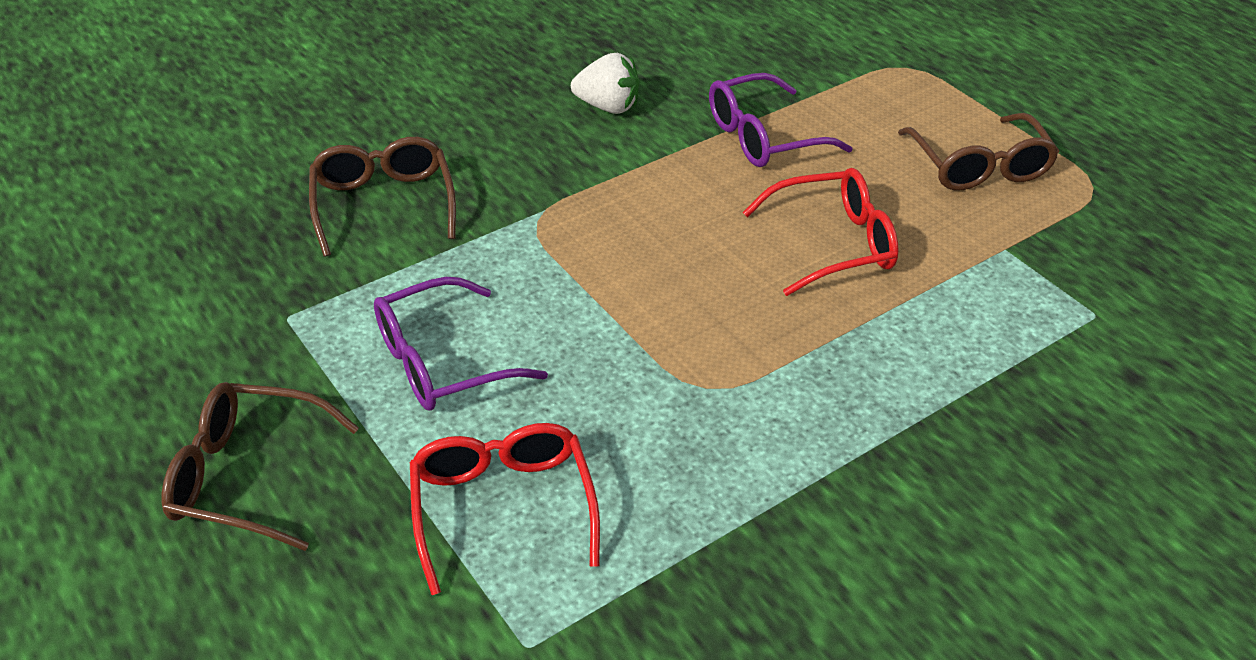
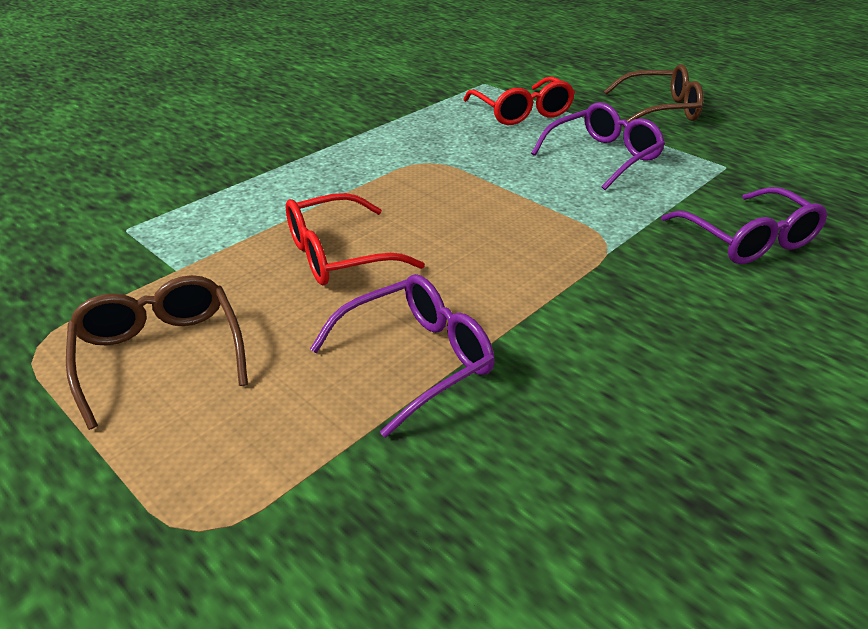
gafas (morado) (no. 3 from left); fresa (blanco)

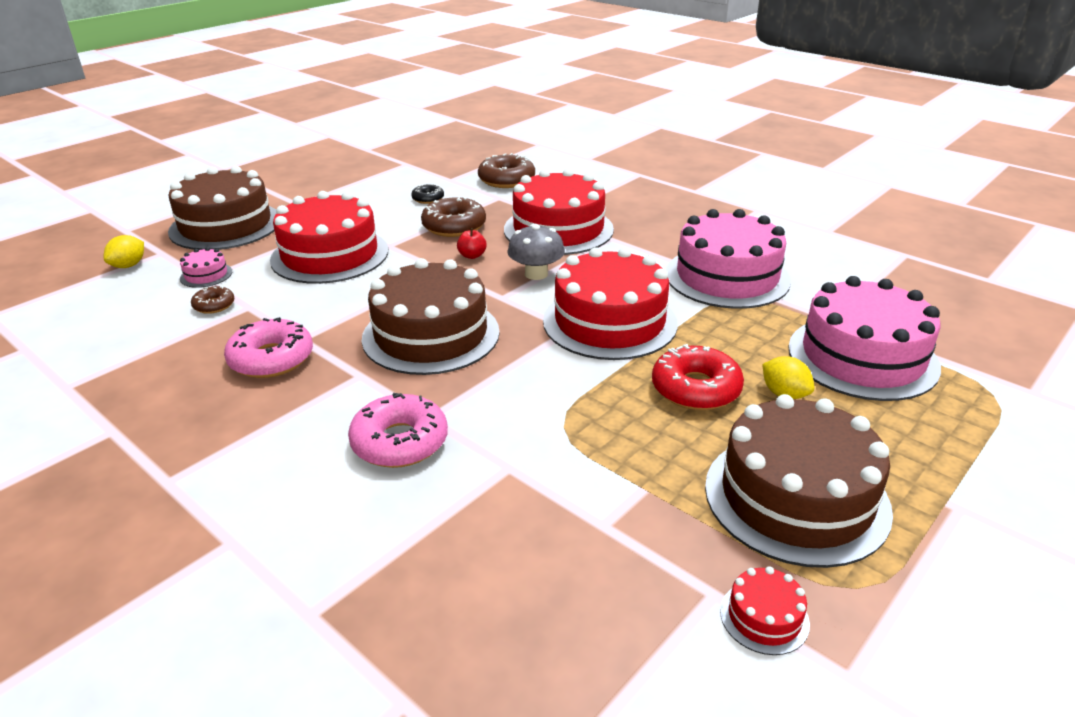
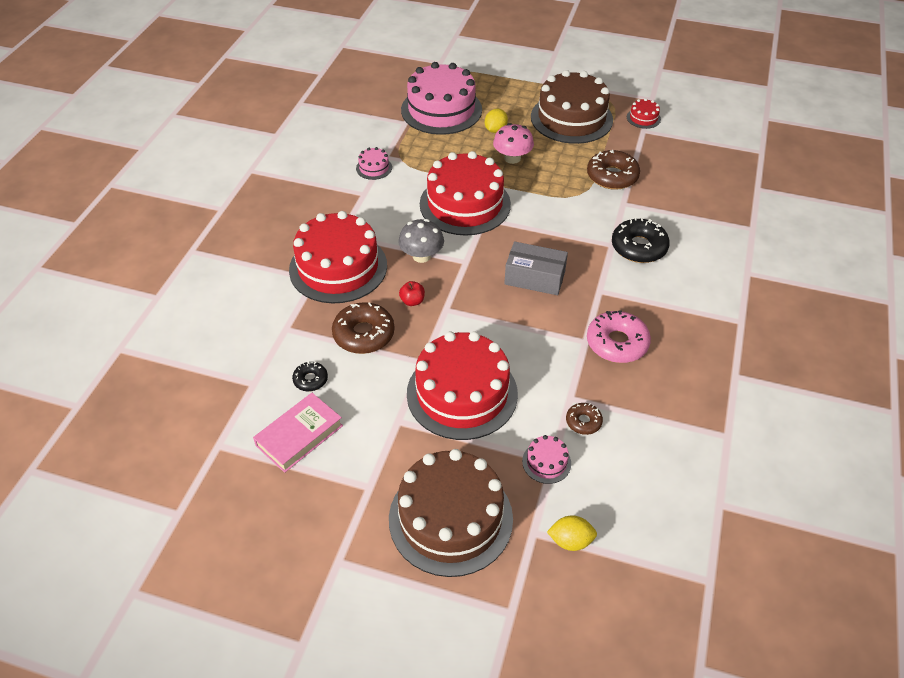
rosquilla (negro) (no. 2 from left); caja (gris); rosquilla (marrón) (no. 3 from left); seta (rosa); tarta (rosa) (no. 1 from left); libro (rosa)

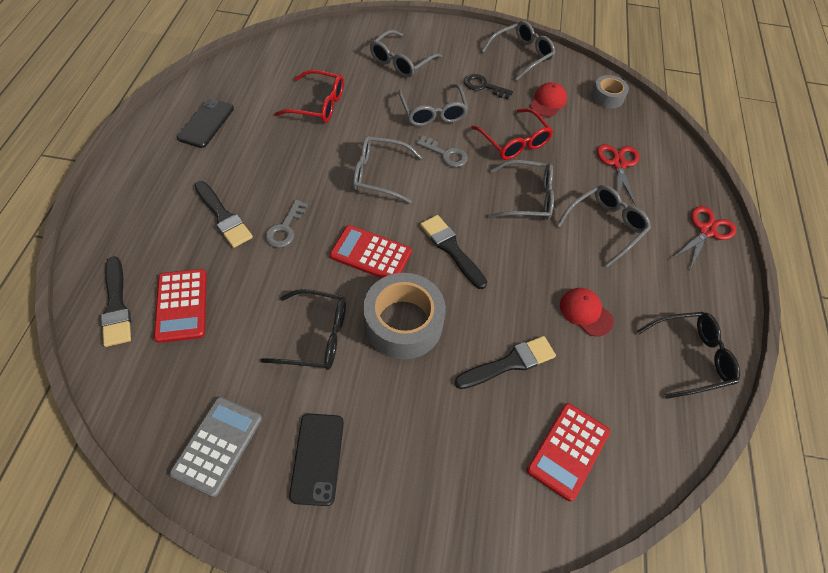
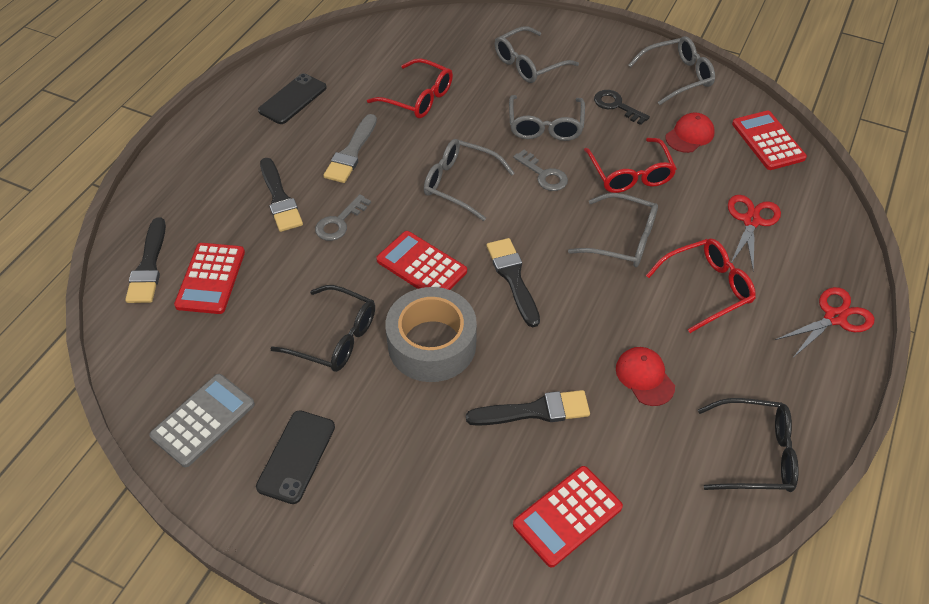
gafas (rojo) (no. 3 from left); calculadora (rojo) (no. 4 from left); pincel (gris)

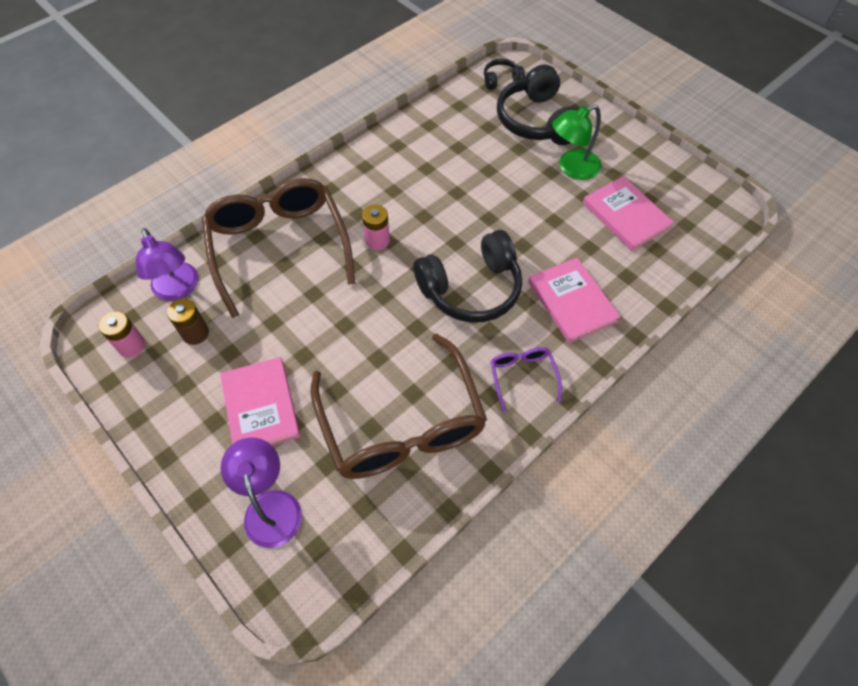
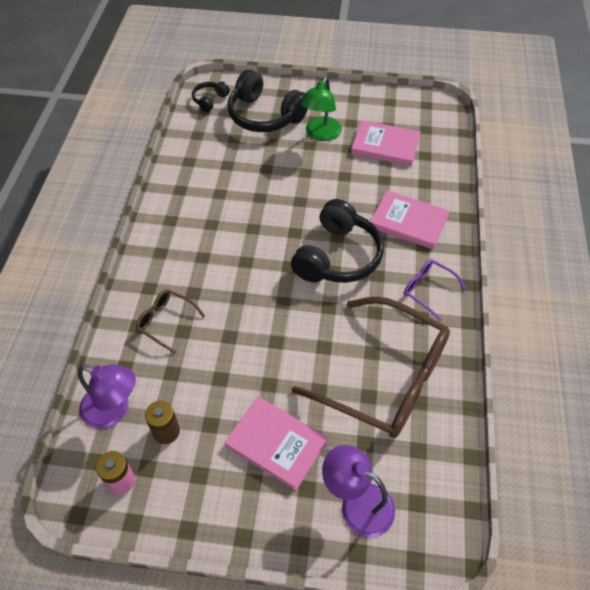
gafas (marrón) (no. 1 from left); pila (rosa) (no. 2 from left in the first image)

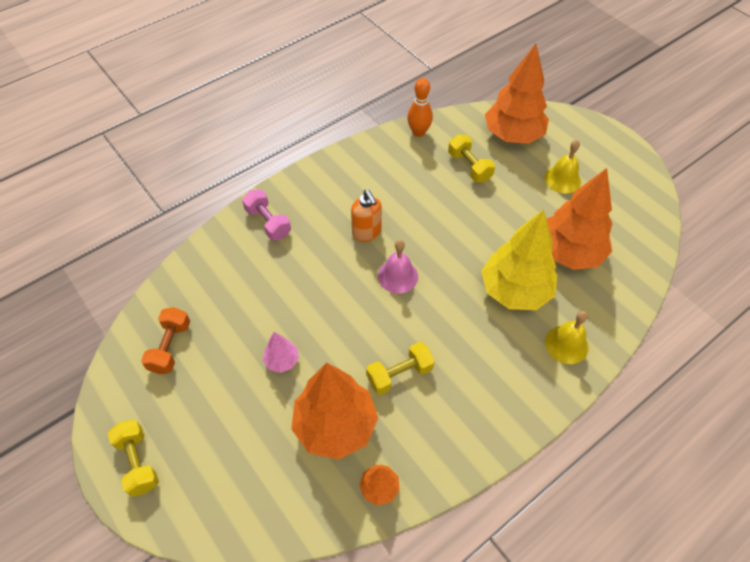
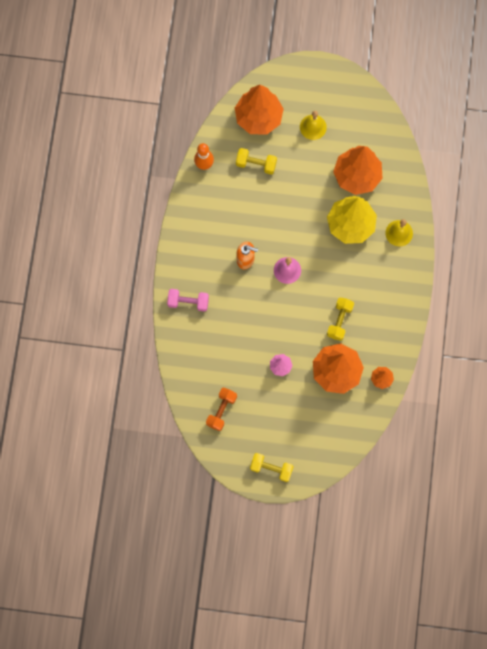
mancuerna (naranja)

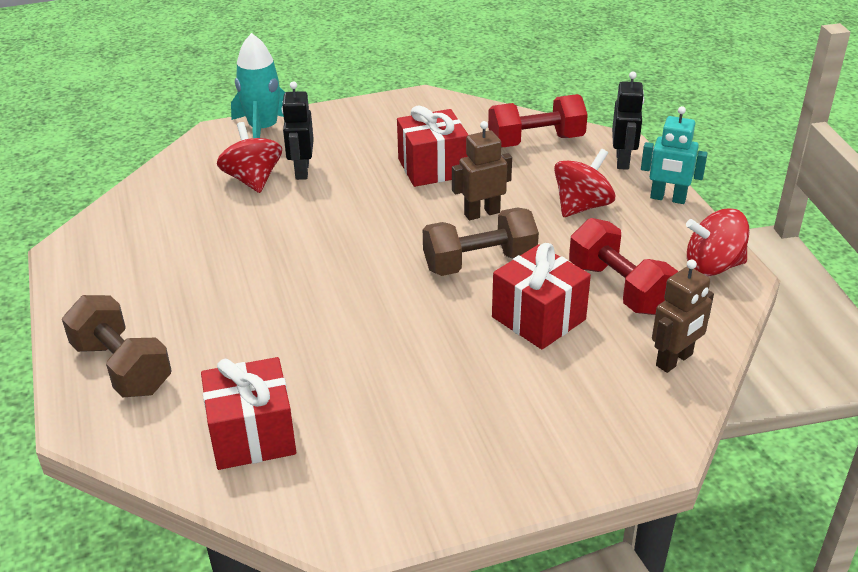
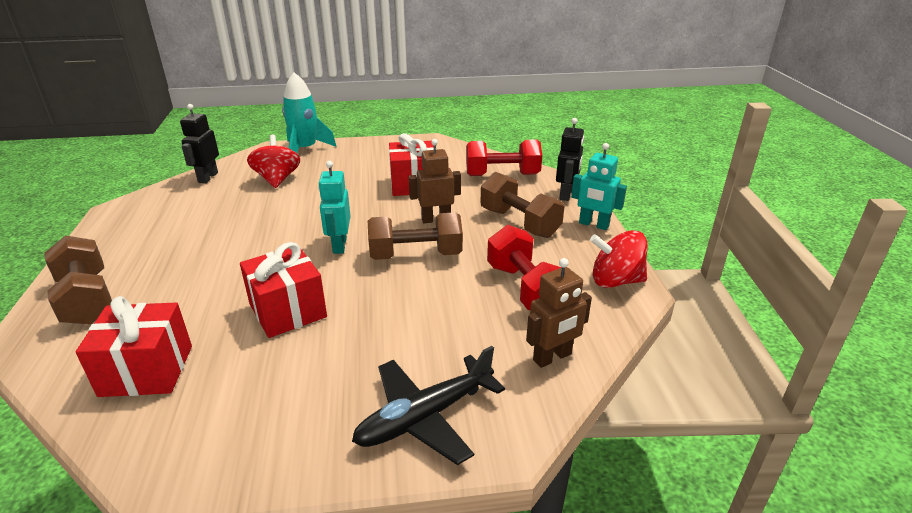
robot (negro) (no. 1 from left); regalo (rojo) (no. 2 from left); mancuerna (marrón) (no. 3 from left); robot (turquesa) (no. 1 from left); avión (negro)

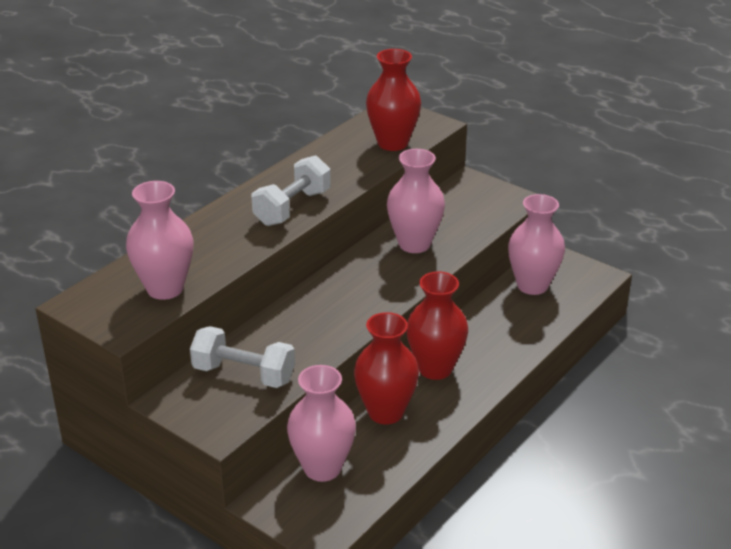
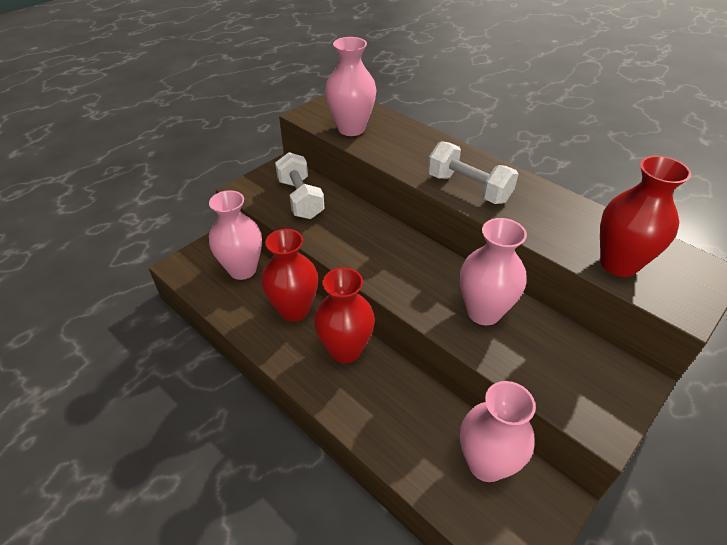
mancuerna (blanco) (no. 1 from left)

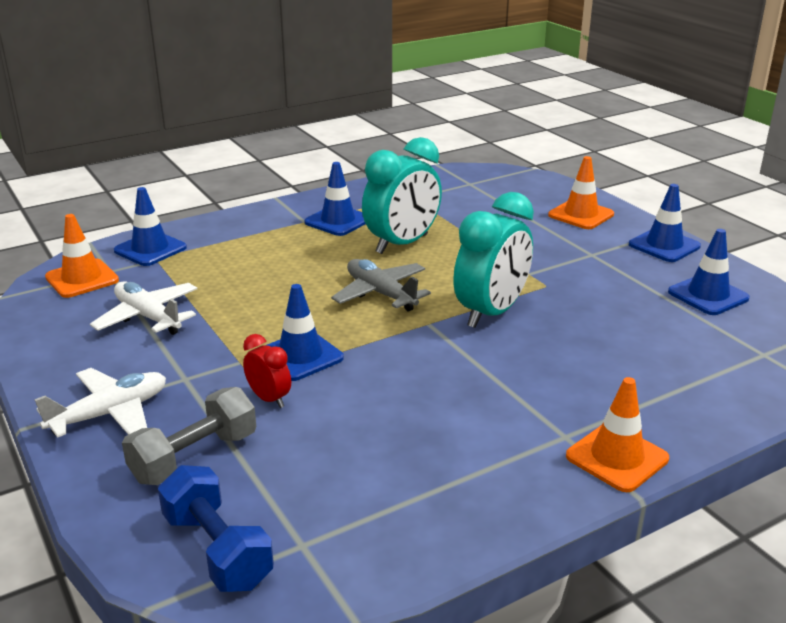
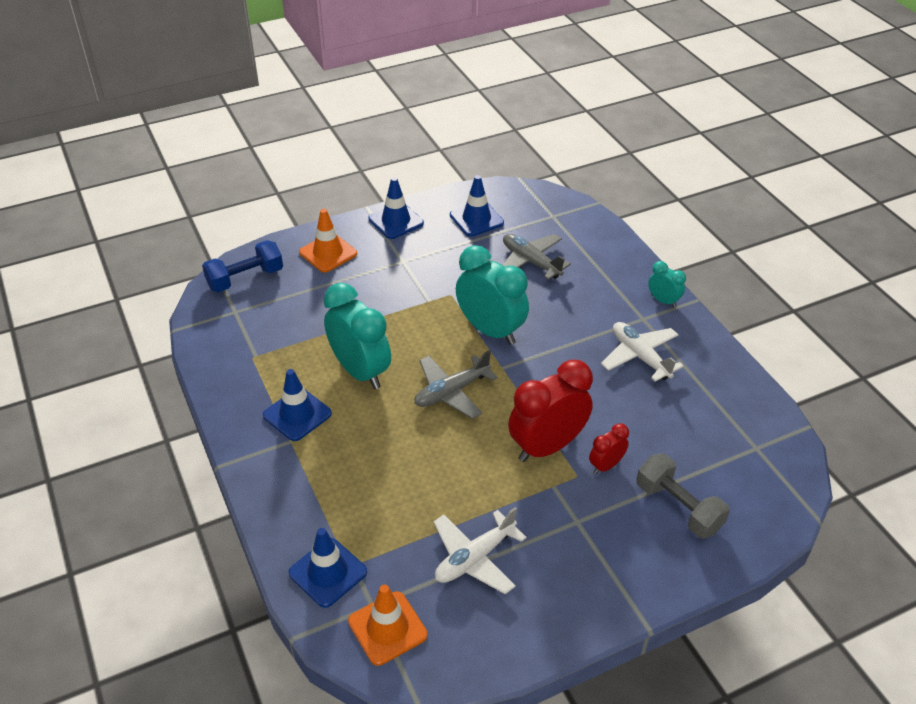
avión (blanco) (no. 2 from left); mancuerna (azul); despertador (rojo) (no. 1 from left); despertador (turquesa) (no. 3 from left); avión (gris) (no. 2 from left)

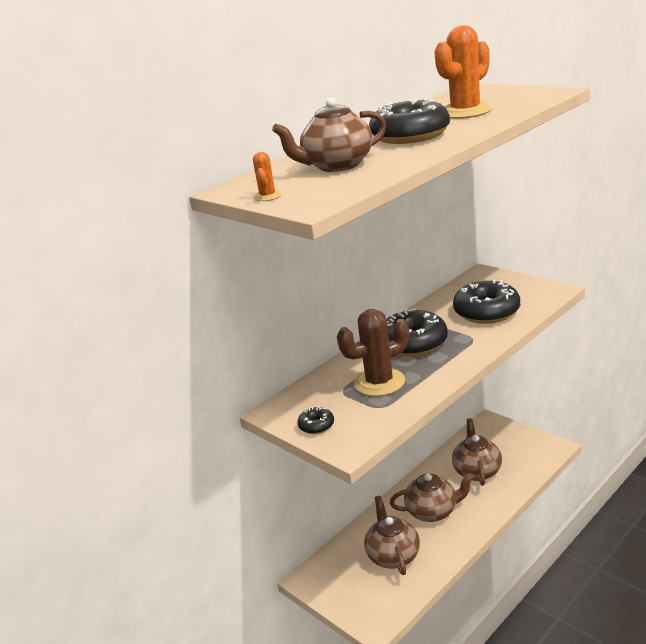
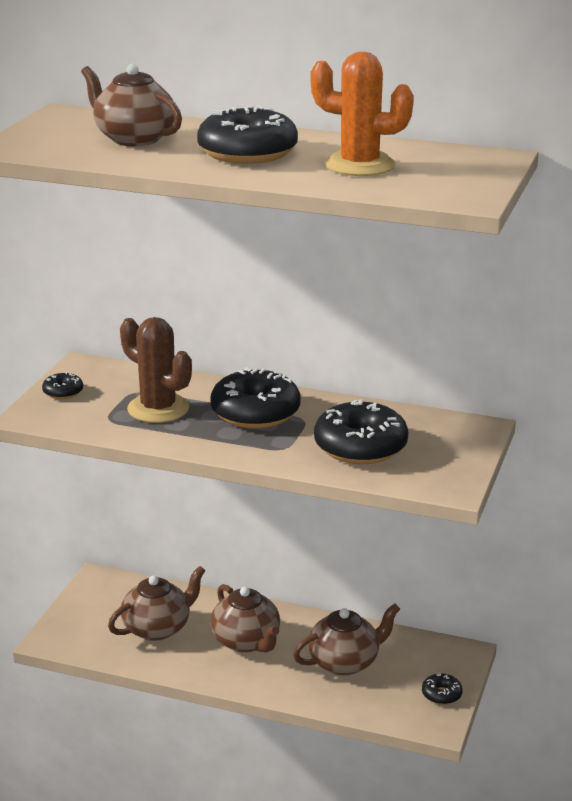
cactus (naranja) (no. 1 from left in the first image); rosquilla (negro) (no. 5 from left)

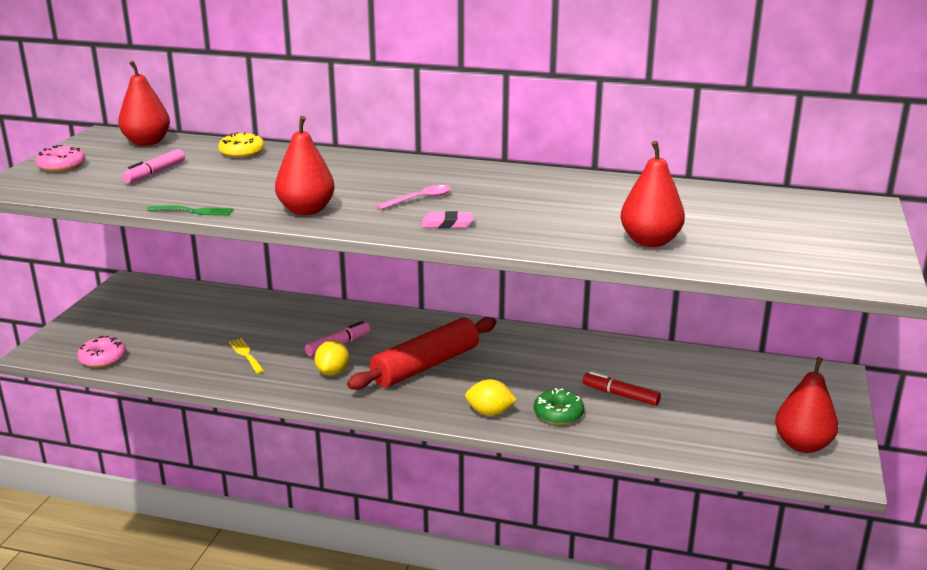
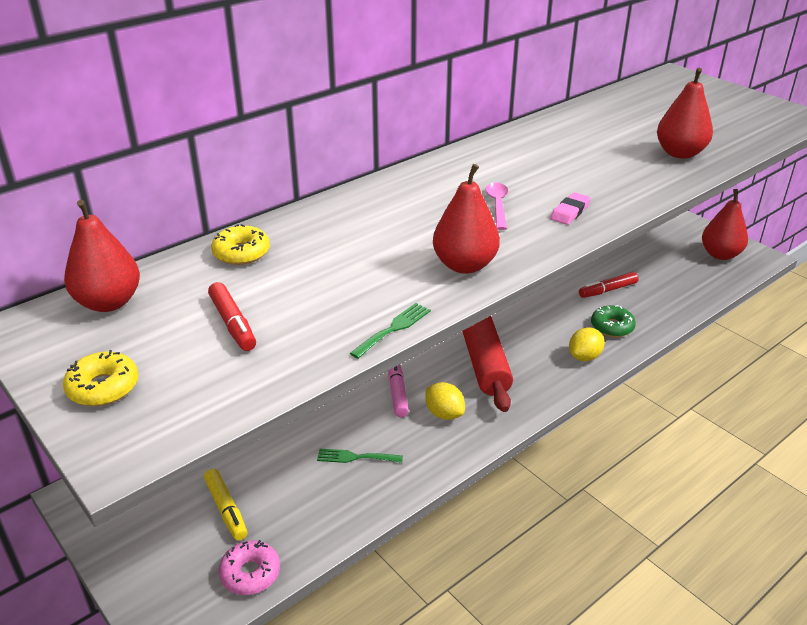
rosquilla (amarillo) (no. 1 from left); rotulador (rojo) (no. 1 from left); tenedor (verde) (no. 1 from left); rotulador (amarillo)

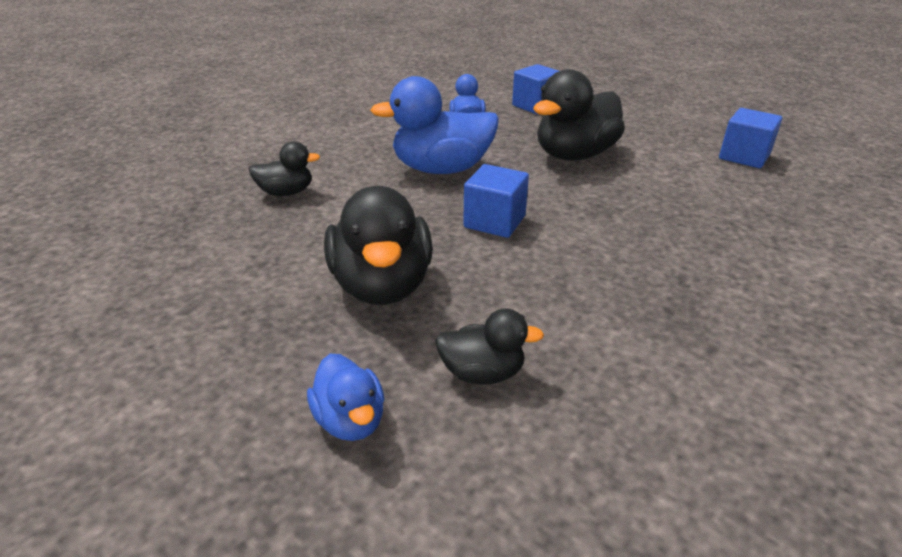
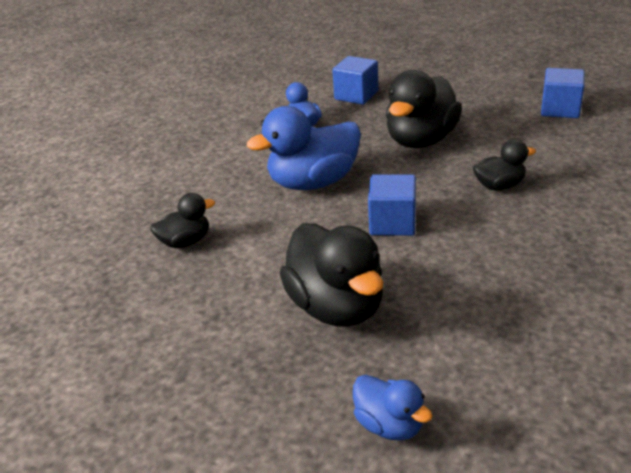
pato (negro) (no. 4 from left)

